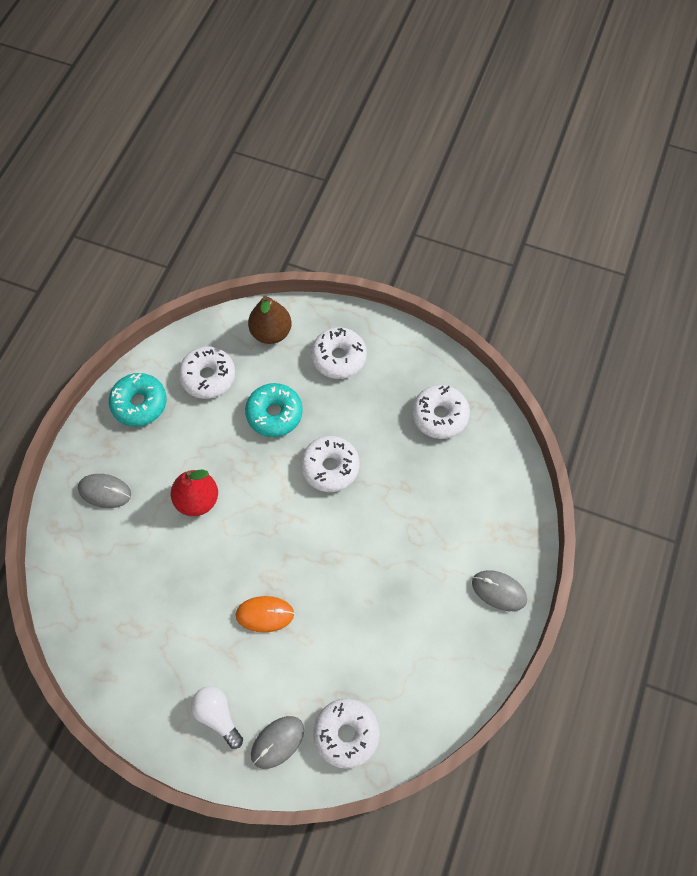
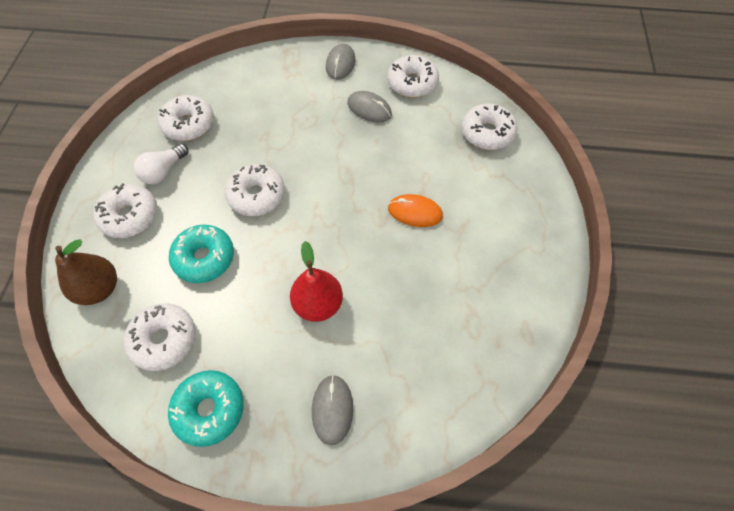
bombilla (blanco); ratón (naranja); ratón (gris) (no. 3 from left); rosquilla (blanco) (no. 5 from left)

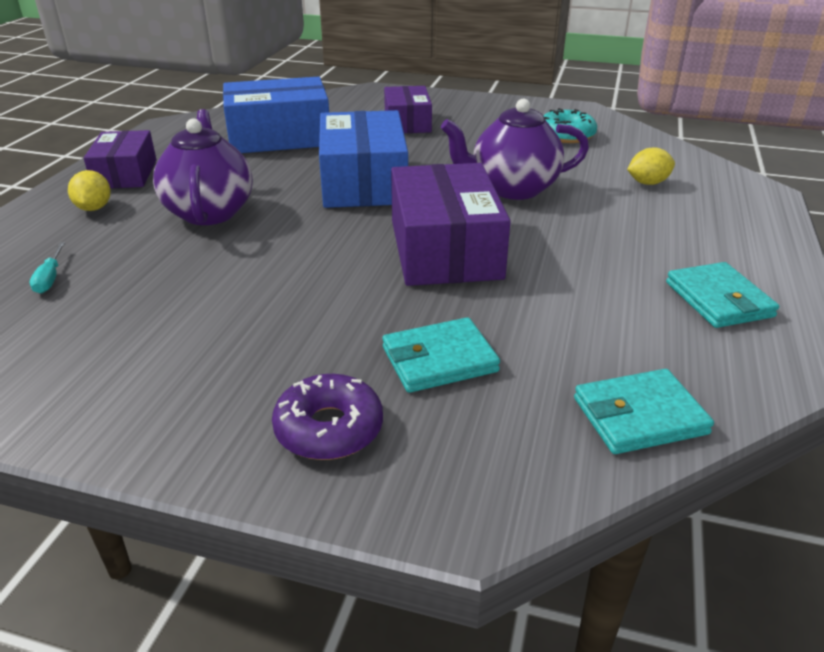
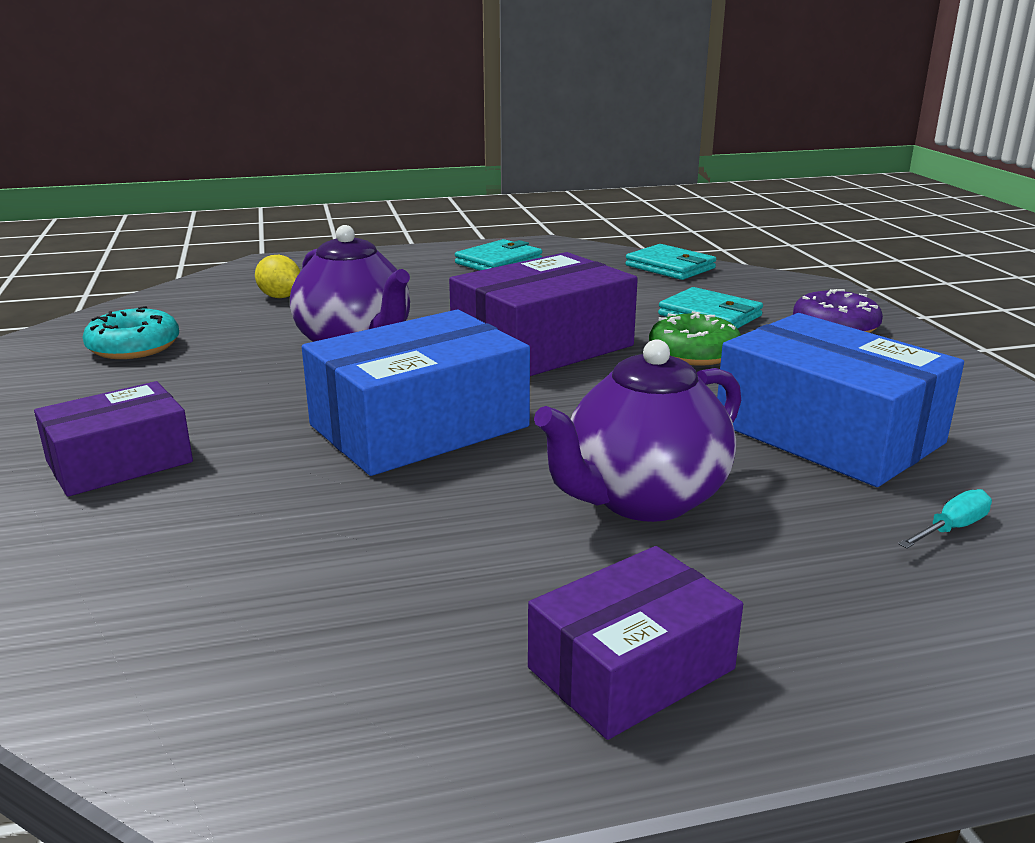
limón (amarillo) (no. 1 from left in the first image); caja (azul) (no. 2 from left); rosquilla (verde)

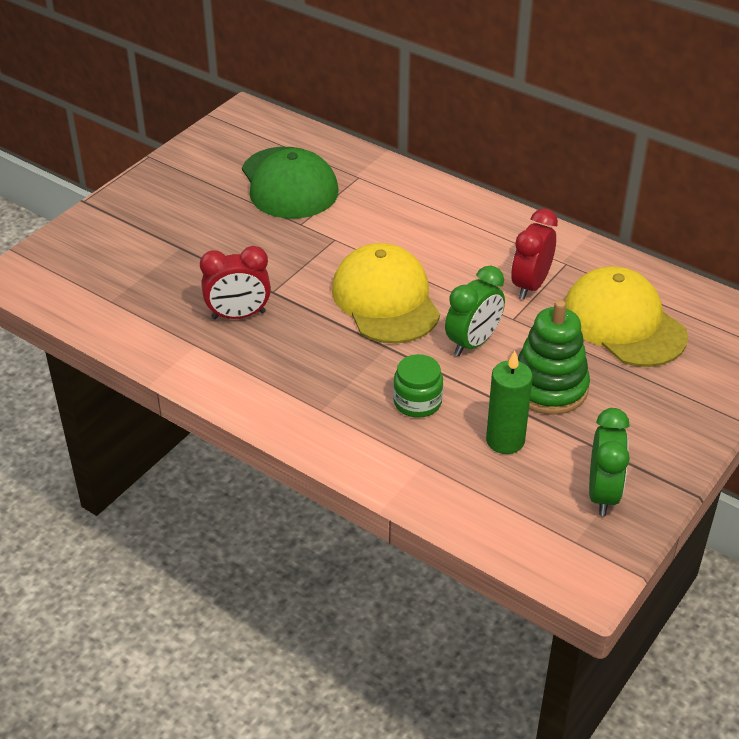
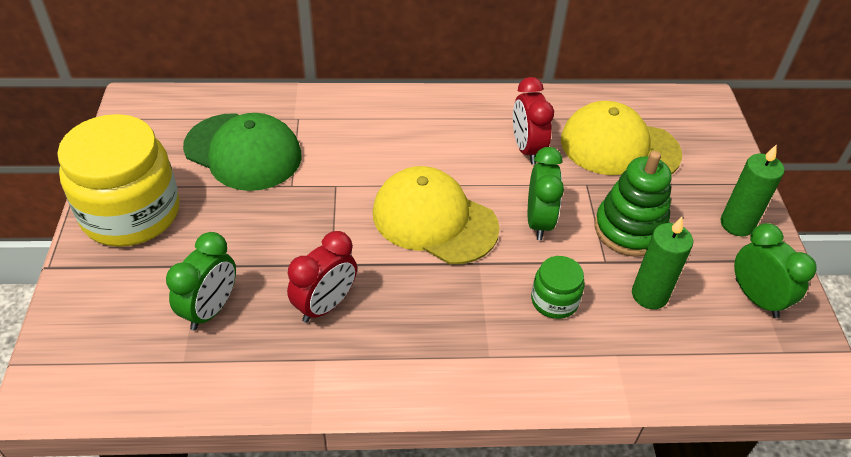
tarro (amarillo); despertador (verde) (no. 1 from left); vela (verde) (no. 2 from left)

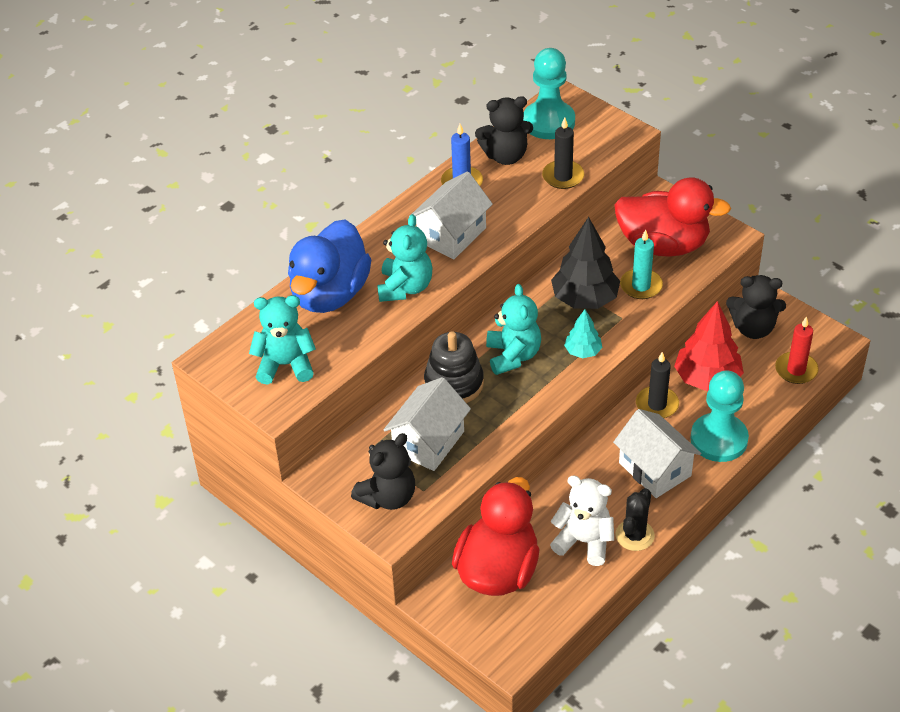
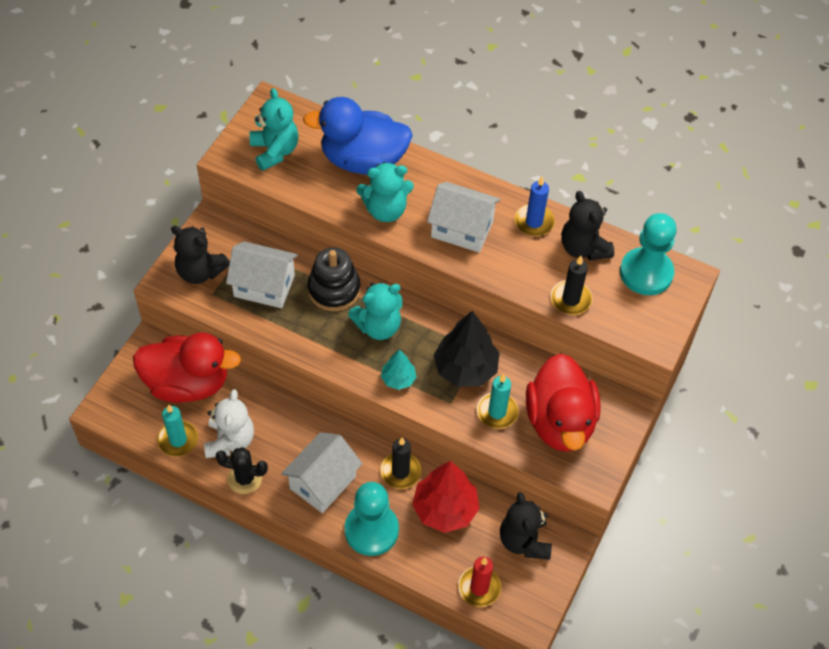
vela (turquesa) (no. 1 from left)

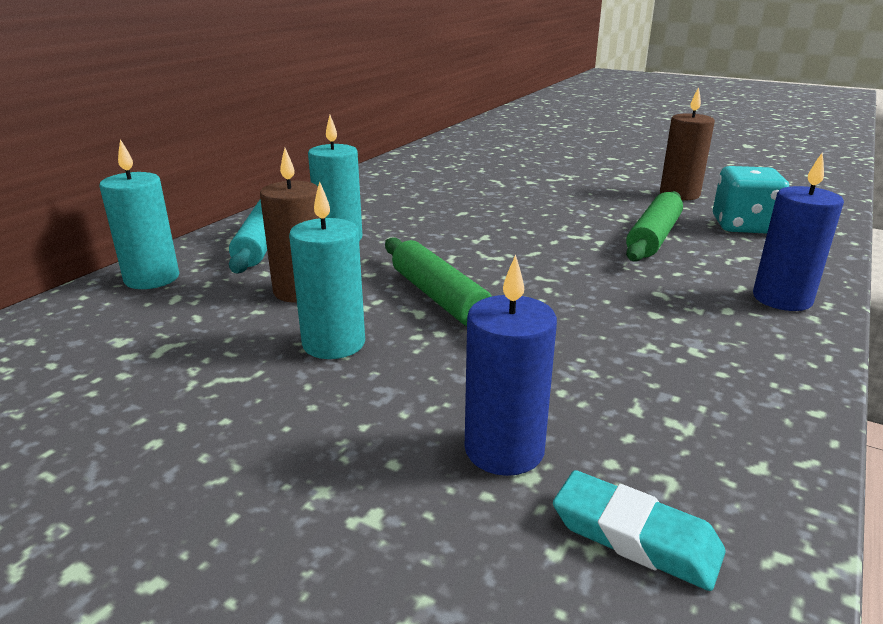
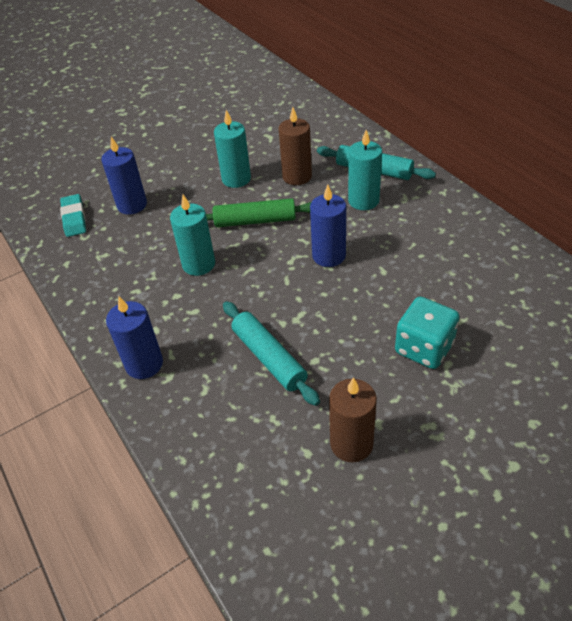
vela (turquesa) (no. 1 from left); goma de borrar (turquesa); rodillo (turquesa) (no. 1 from left); dado (turquesa); vela (azul) (no. 3 from left)

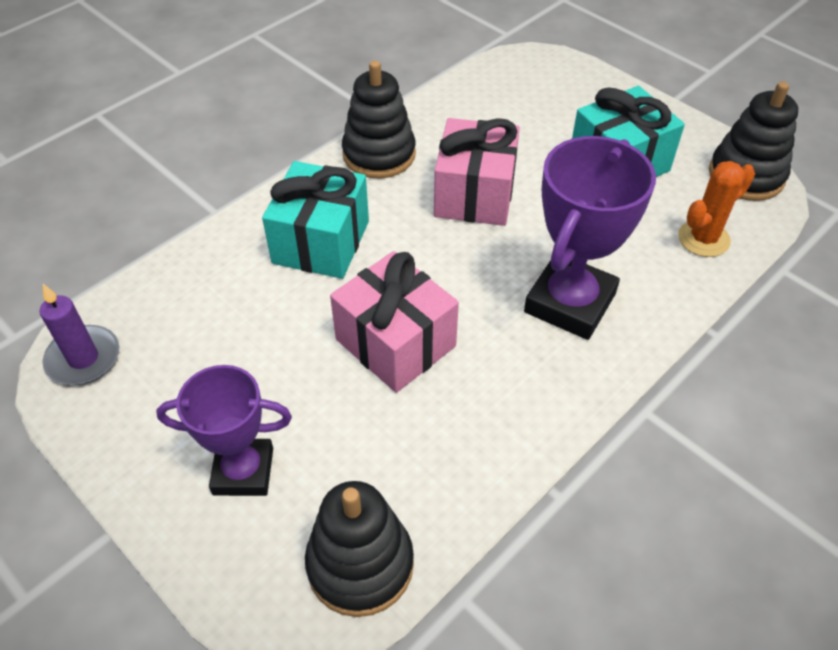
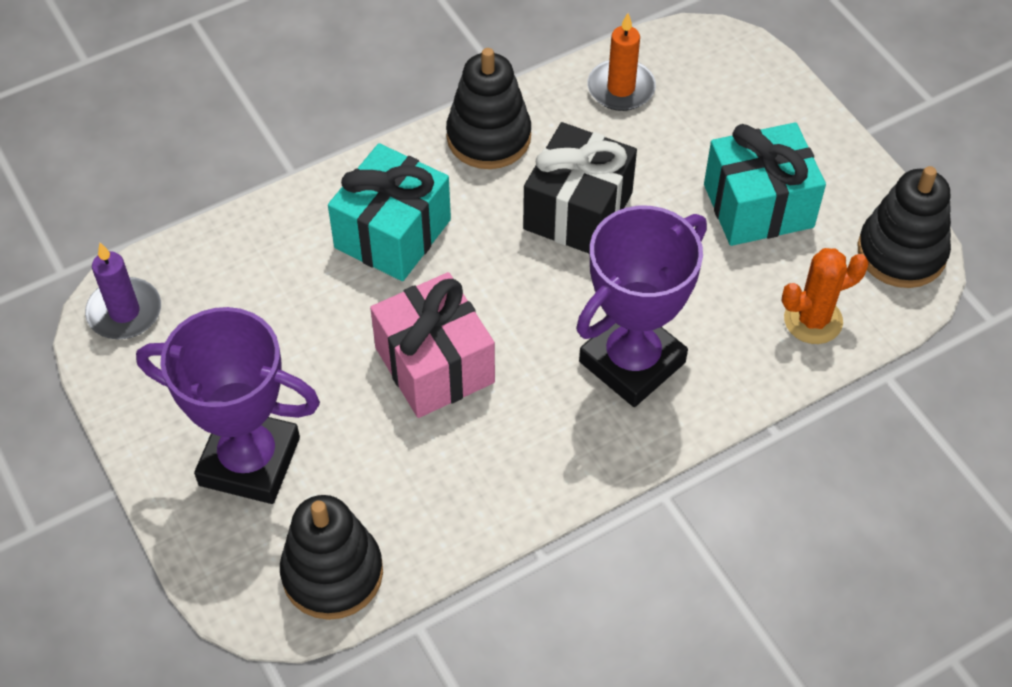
trofeo (morado) (no. 1 from left); regalo (negro); vela (naranja)

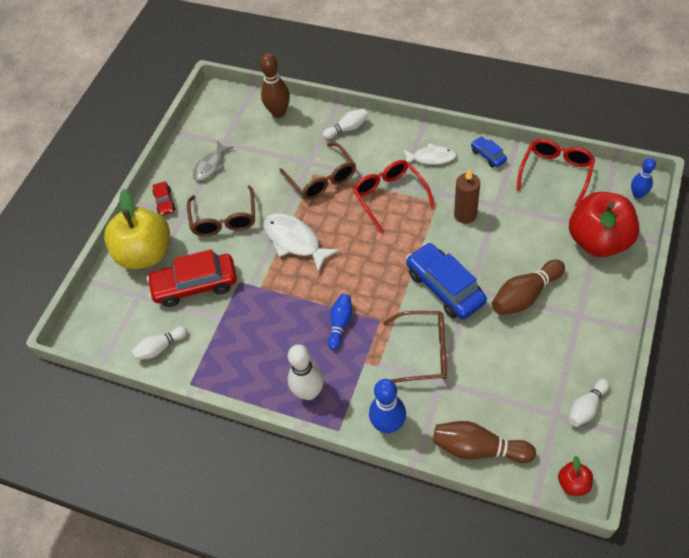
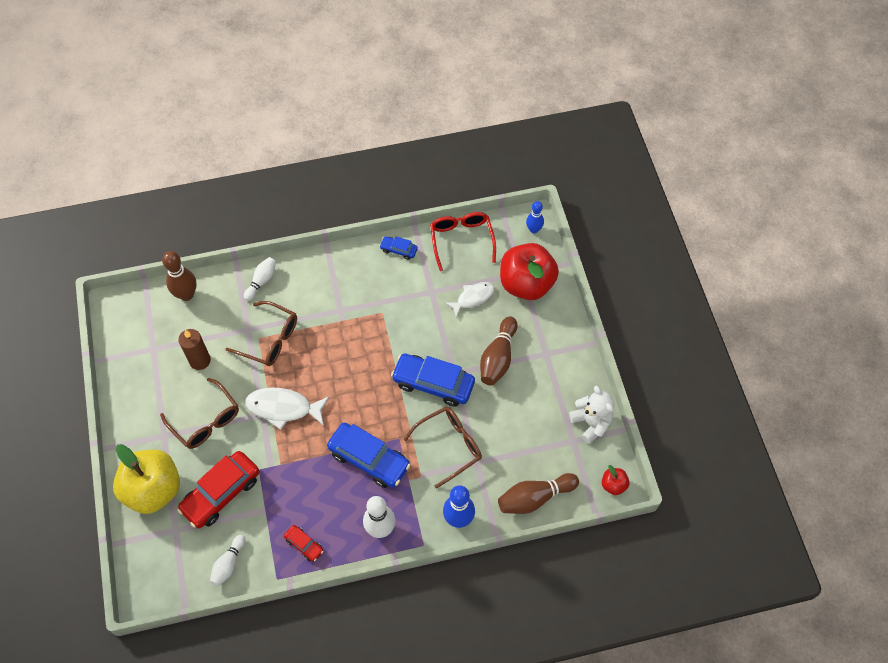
coche (rojo) (no. 2 from left); pez (gris); coche (azul) (no. 1 from left); gafas (rojo) (no. 1 from left in the first image); pez (blanco) (no. 2 from left); vela (marrón); osito (blanco)

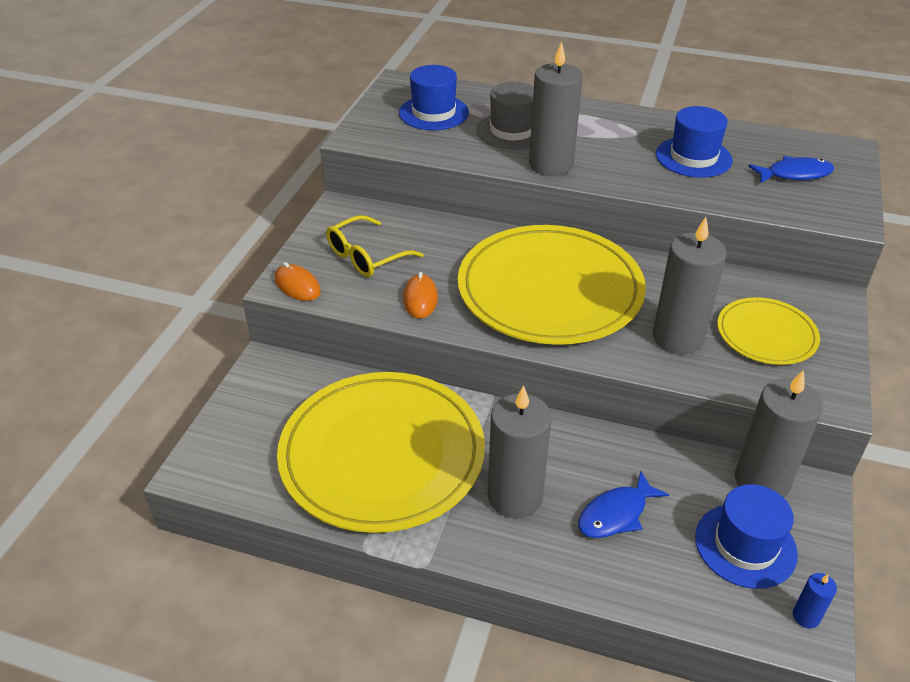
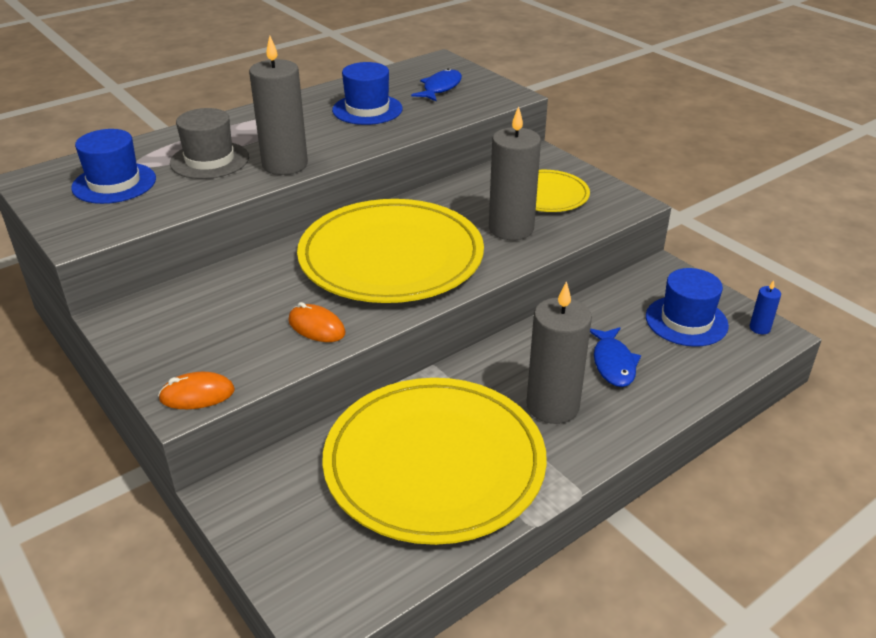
gafas (amarillo); vela (gris) (no. 4 from left in the first image)

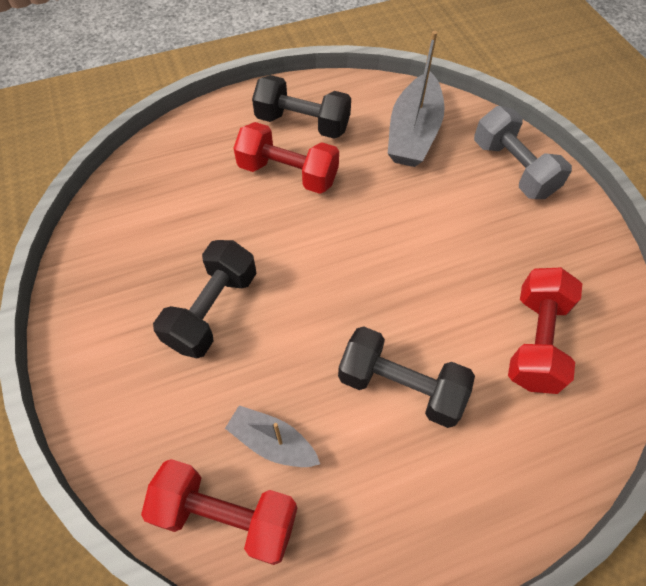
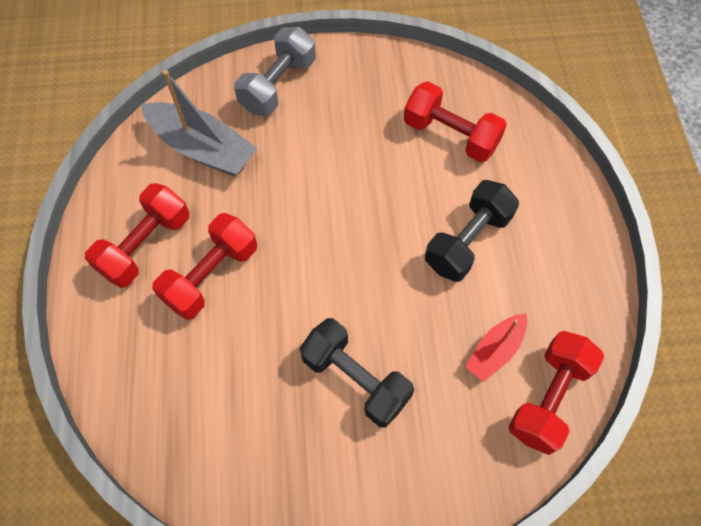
barco (rojo); mancuerna (rojo) (no. 1 from left); mancuerna (gris)

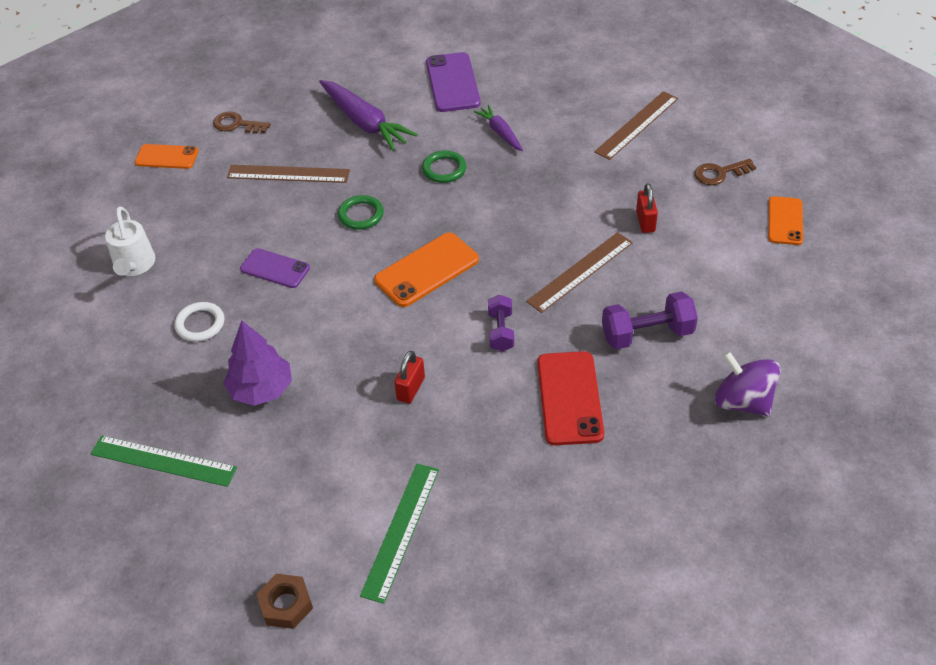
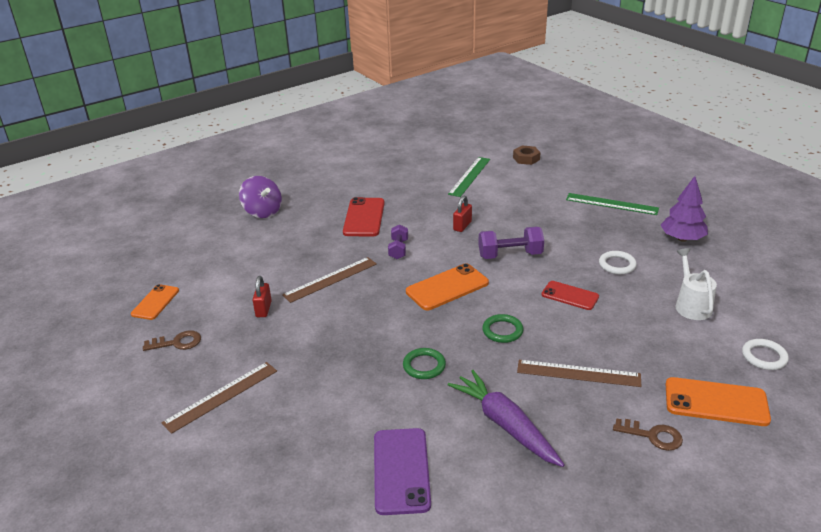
móvil (naranja) (no. 3 from left); árbol (morado); móvil (rojo) (no. 2 from left); zanahoria (morado) (no. 2 from left in the first image); mancuerna (morado) (no. 2 from left); anillo (blanco) (no. 2 from left)

